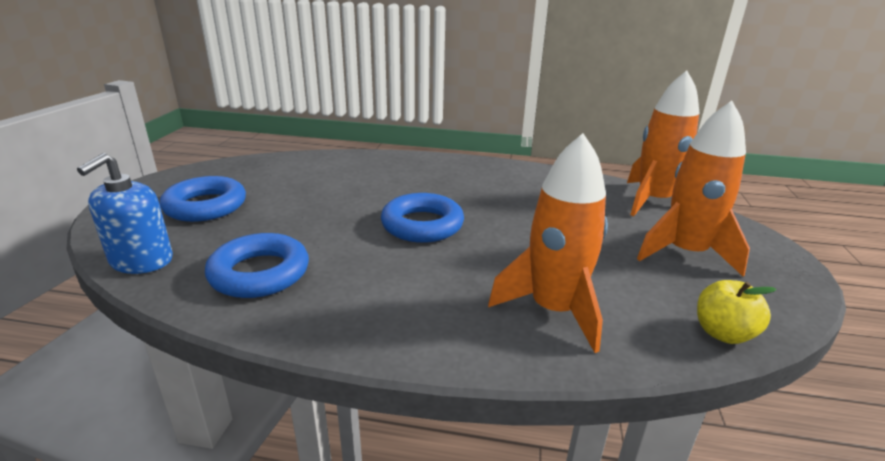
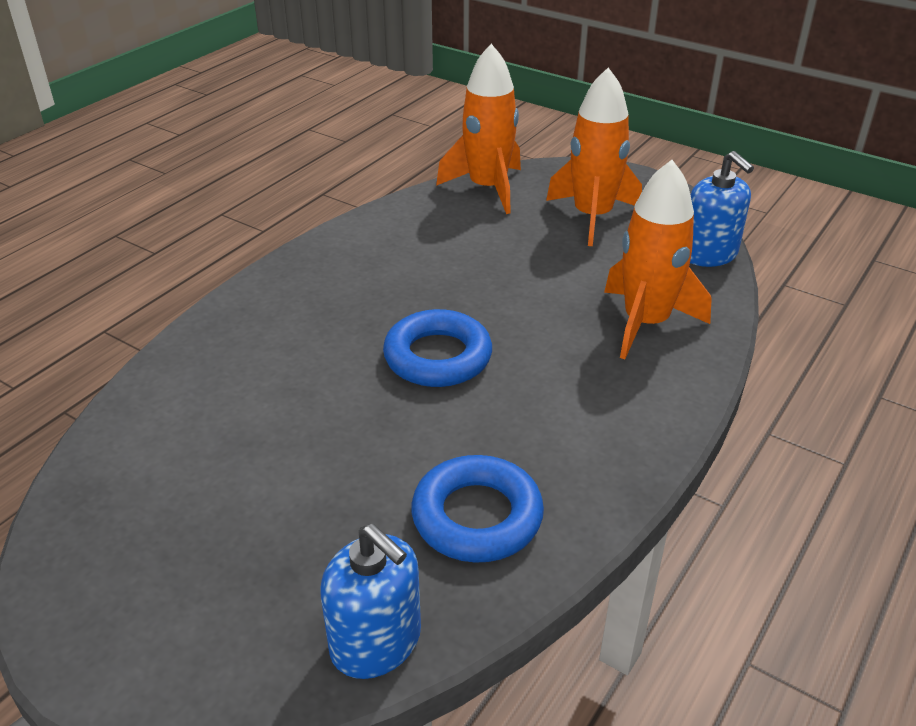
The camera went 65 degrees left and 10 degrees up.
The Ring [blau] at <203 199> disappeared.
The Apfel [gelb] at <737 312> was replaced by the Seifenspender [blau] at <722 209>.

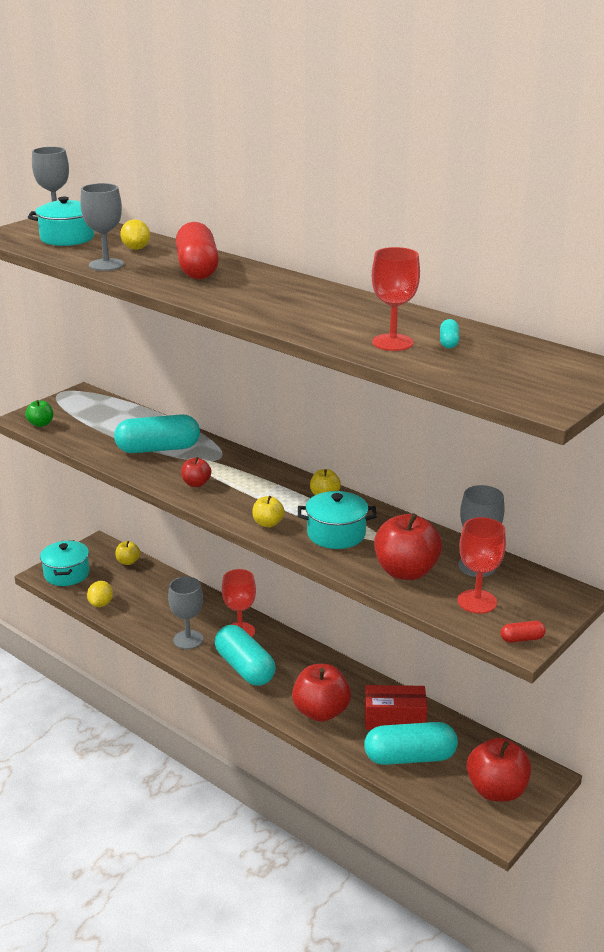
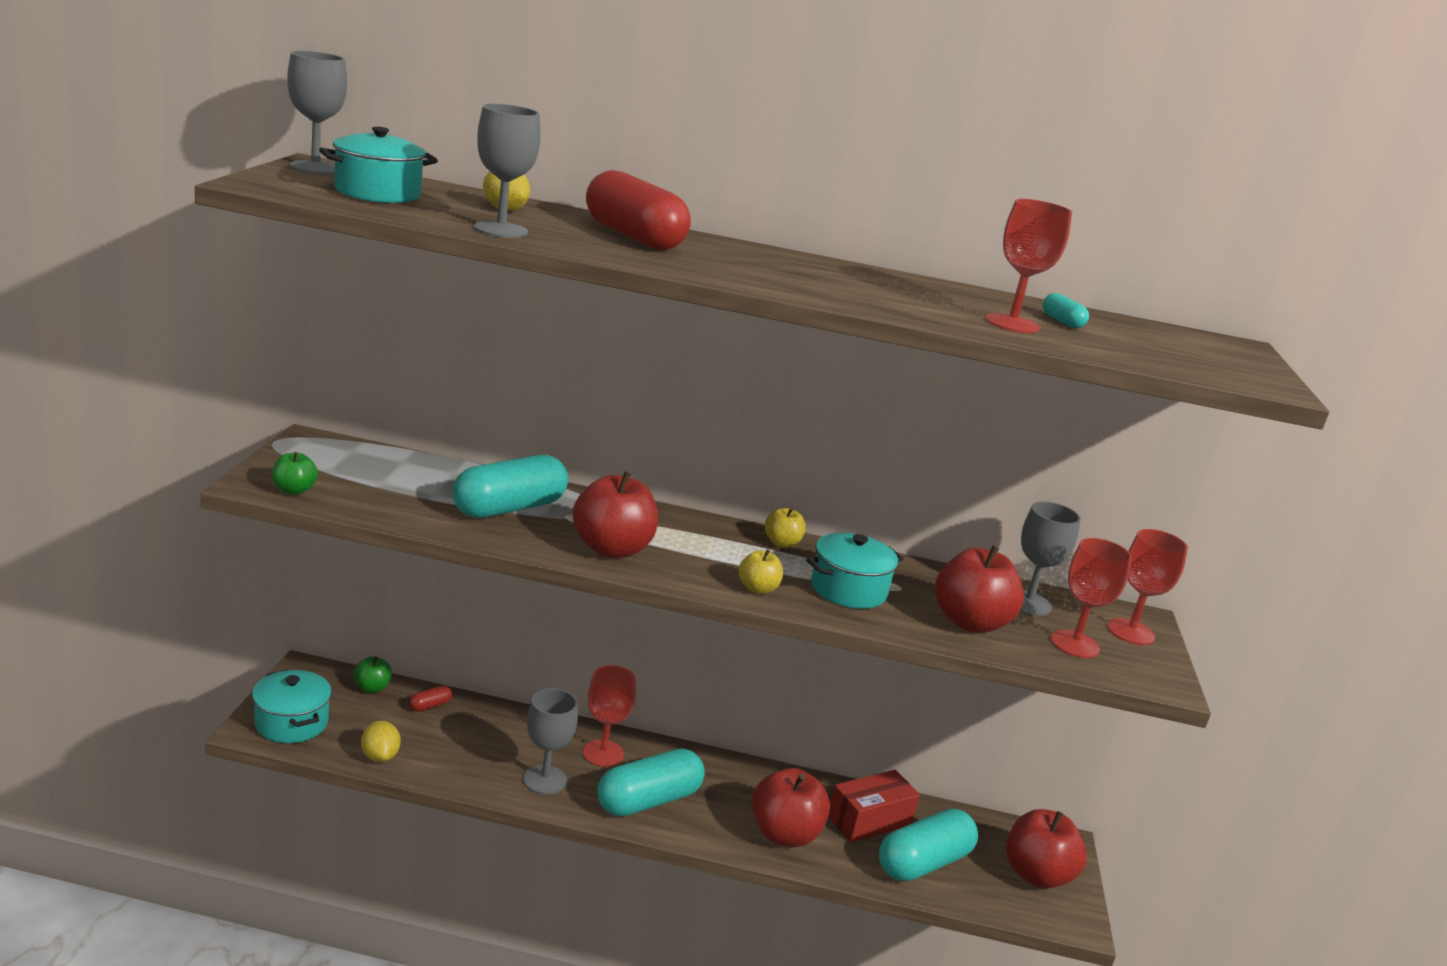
The camera went 35 degrees left and 5 degrees down.
The Apfel [gelb] at <127 553> became the Apfel [grün] at <372 674>.
The Apfel [rot] at <196 472> changed to 1.95 times the size.
The Kapsel [türkis] at <245 655> turned 60 degrees counterclockwise.
The Kapsel [rot] moved from <523 632> to <430 698>.
The Kelch [rot] at <1147 587> appeared.

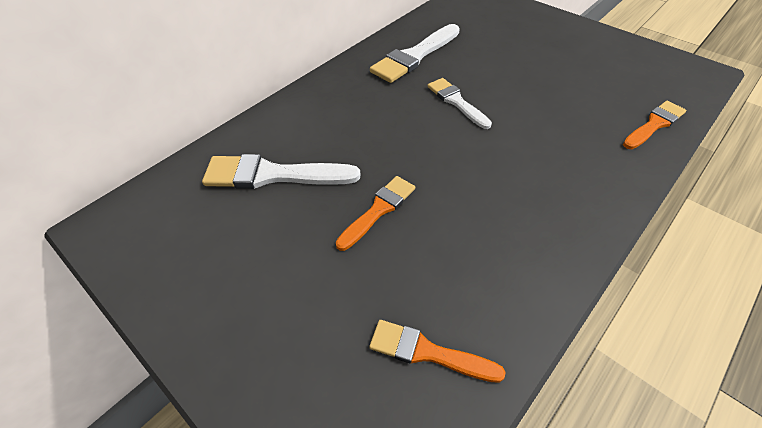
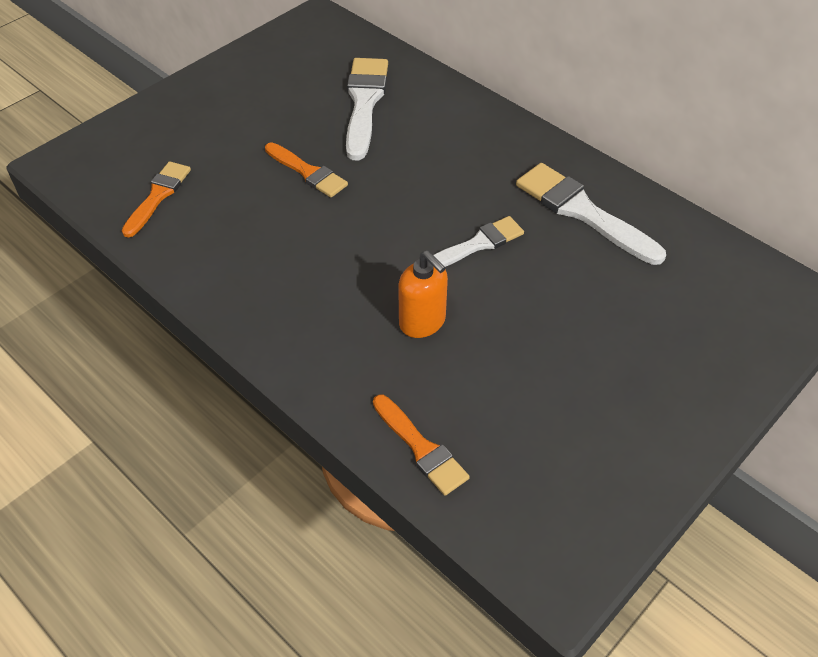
The camera went 90 degrees right and 0 degrees up.
The Seifenspender [orange] at <423 294> appeared.

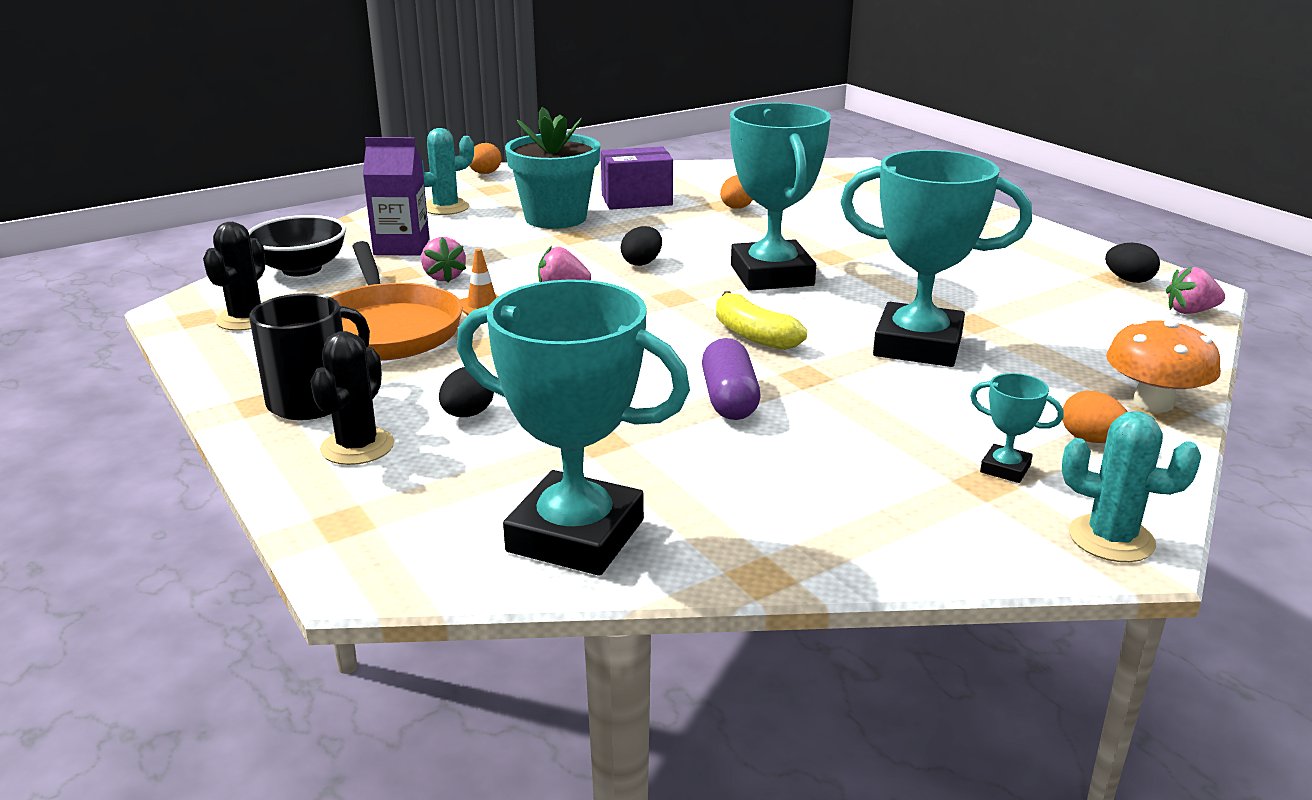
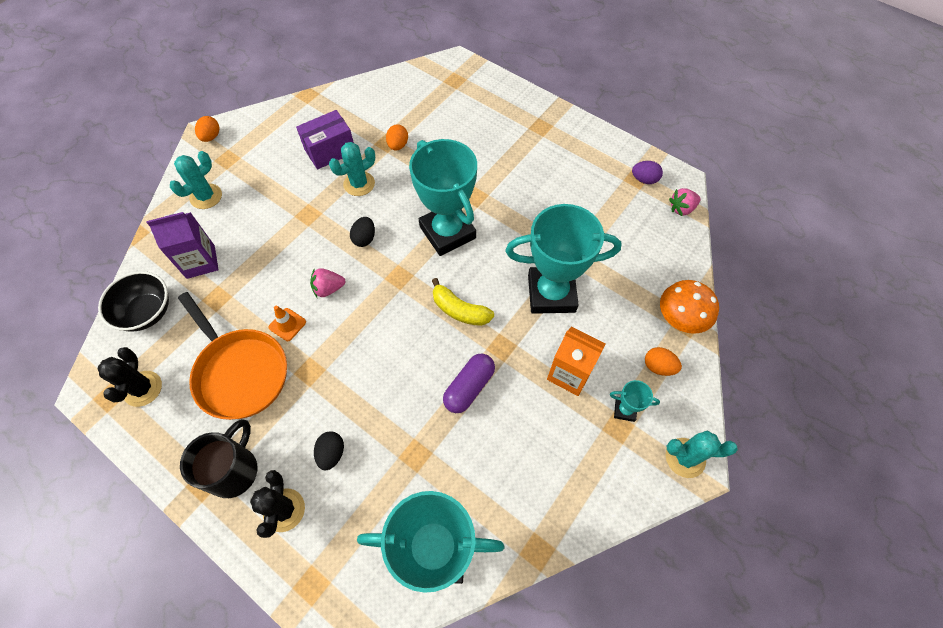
The camera went 20 degrees left and 35 degrees up.
The Erdbeere [rosa] at <443 260> disappeared.
The Blumentopf [türkis] at <552 168> disappeared.
The Kapsel [lila] at <731 379> turned 60 degrees clockwise.
The Ei [schwarz] at <1132 263> became the Ei [lila] at <647 172>.
The Kaktus [türkis] at <352 169> appeared.
The Getränkekarton [orange] at <576 361> appeared.

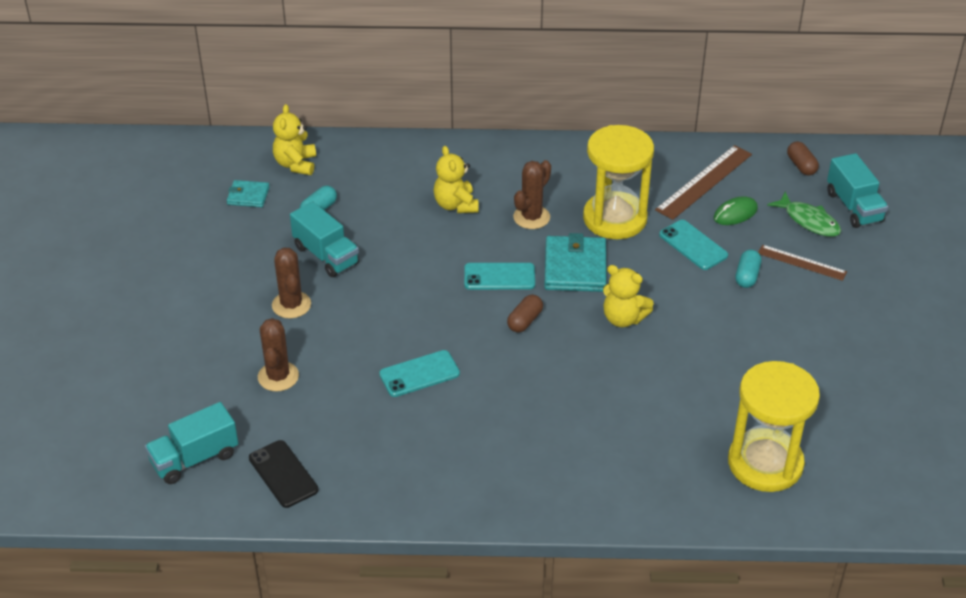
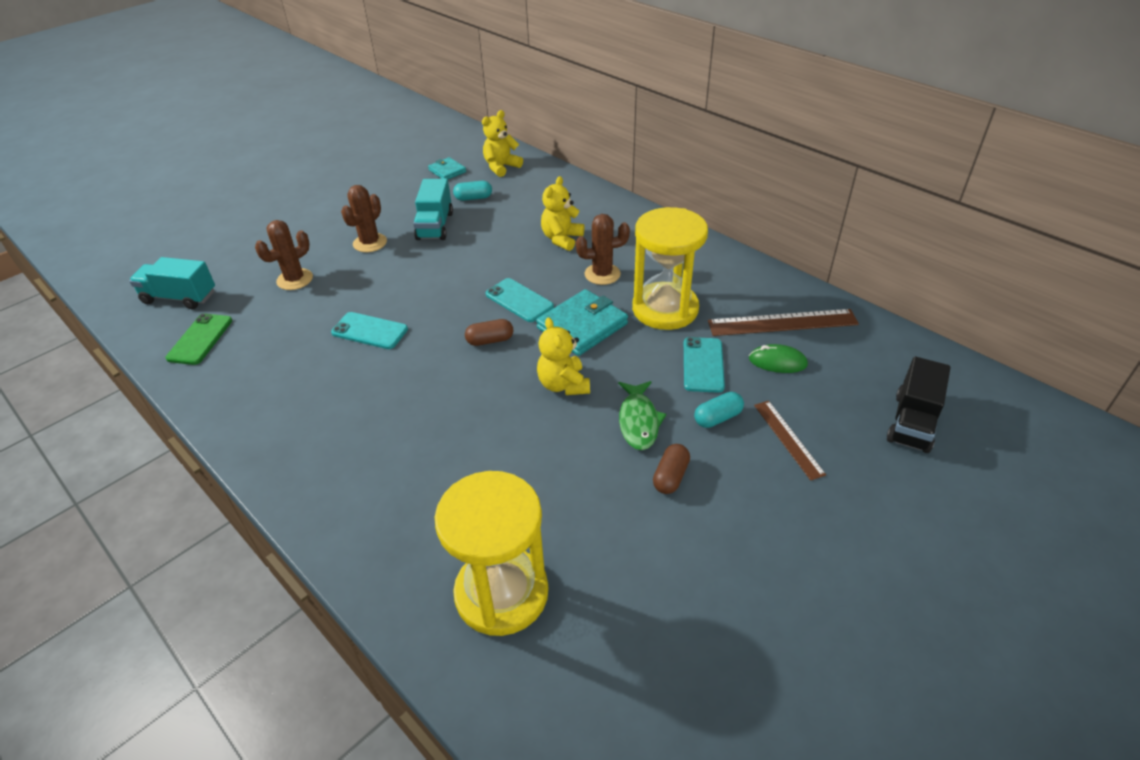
The camera went 45 degrees right and 0 degrees up.
The Handy [schwarz] at <284 474> became the Handy [grün] at <198 339>.
The Fisch [grün] moved from <804 214> to <642 415>.
The Kapsel [braun] moved from <803 158> to <671 469>.
The Lastwagen [türkis] at <857 190> became the Lastwagen [schwarz] at <919 405>.

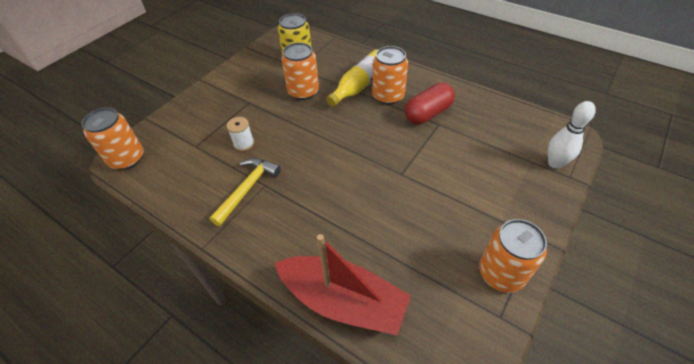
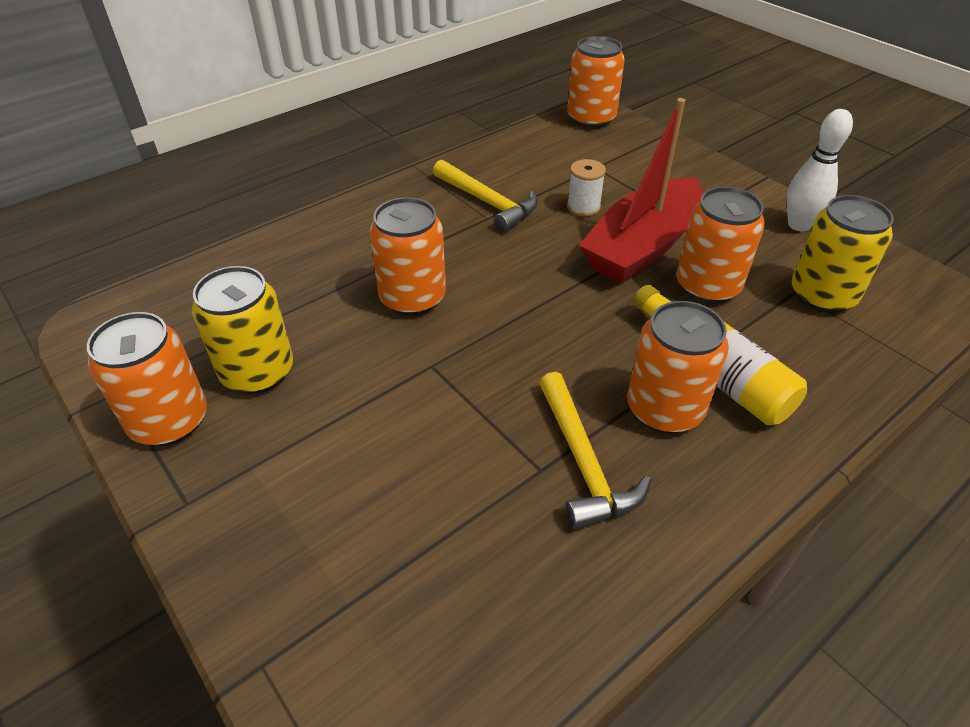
The camera went 105 degrees right and 5 degrees down.
The Boot [rot] moved from <343 284> to <640 191>.
The Kapsel [rot] at <430 103> was replaced by the Hammer [gelb] at <595 451>.
The Bowlingkegel [weiß] moved from <572 135> to <819 170>.
The Dose [gelb] at <242 330> appeared.
The Dose [orange] at <407 256> appeared.

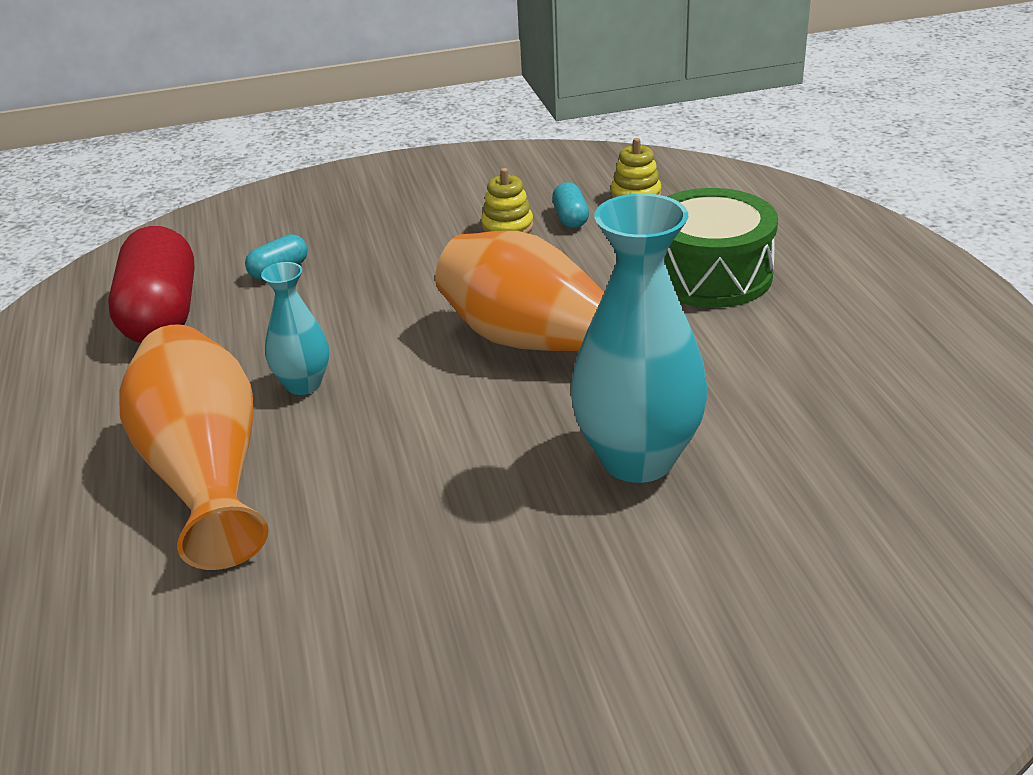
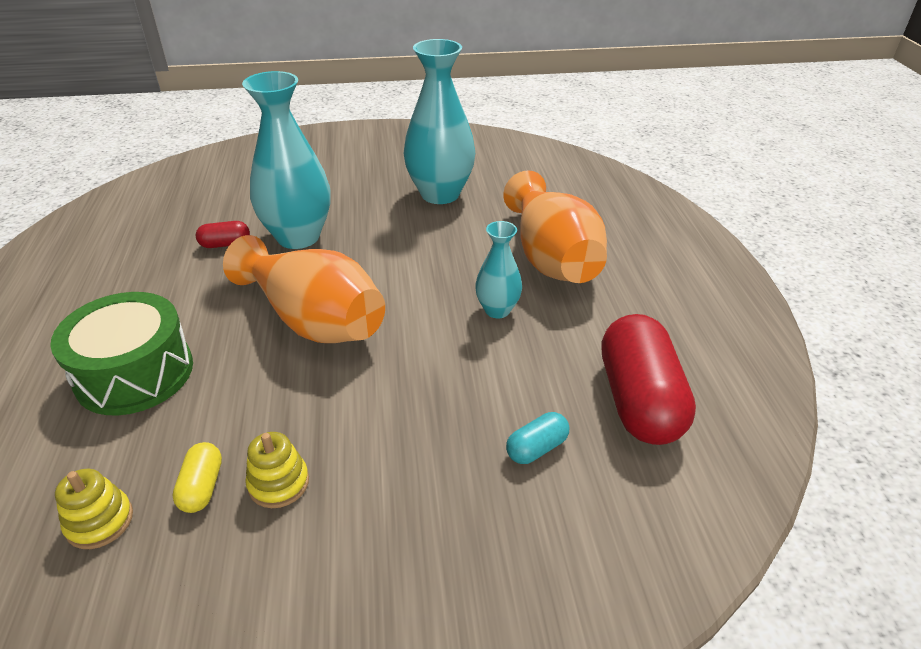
The camera went 175 degrees left and 5 degrees up.
The Kapsel [türkis] at <570 205> became the Kapsel [gelb] at <197 477>.
The Kapsel [rot] at <223 234> appeared.
The Vase [türkis] at <439 121> appeared.

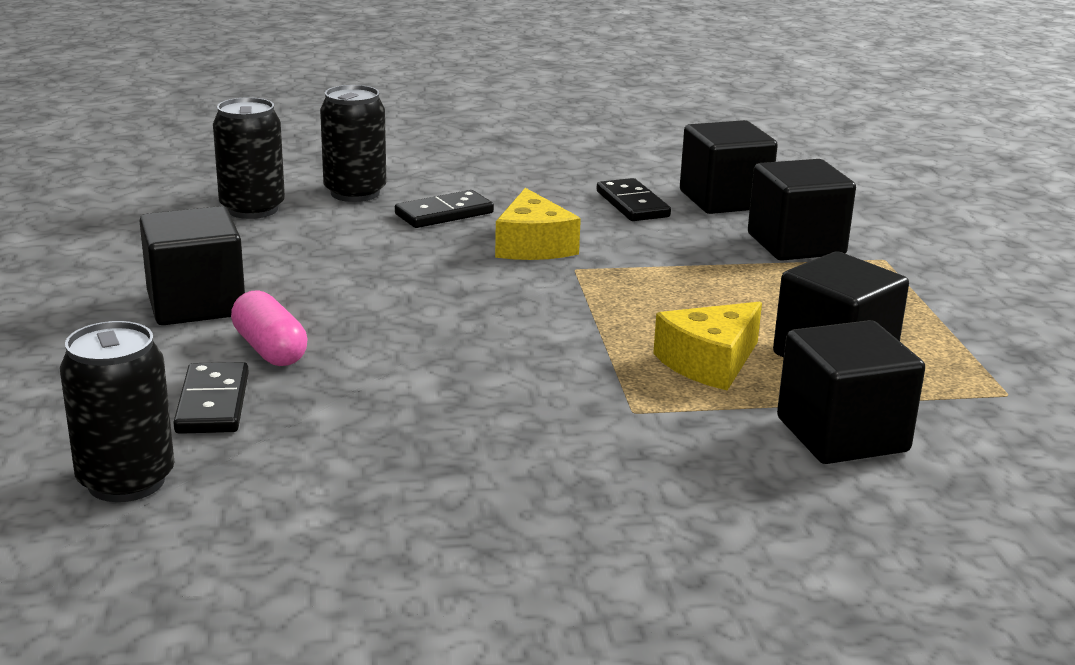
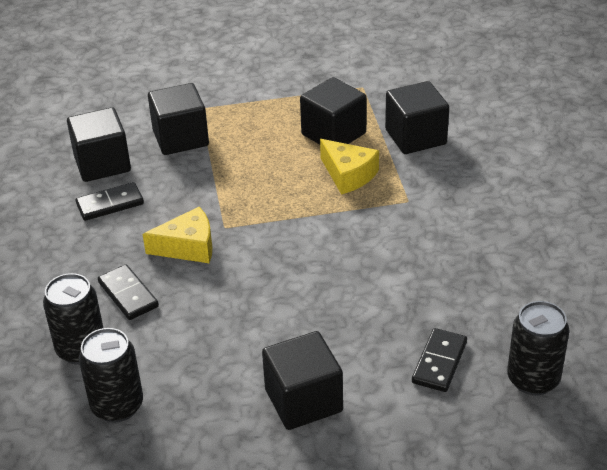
The camera went 90 degrees left and 15 degrees up.
The Dominostein [schwarz] at <211 398> turned 60 degrees counterclockwise.
The Kapsel [rosa] at <269 328> disappeared.

